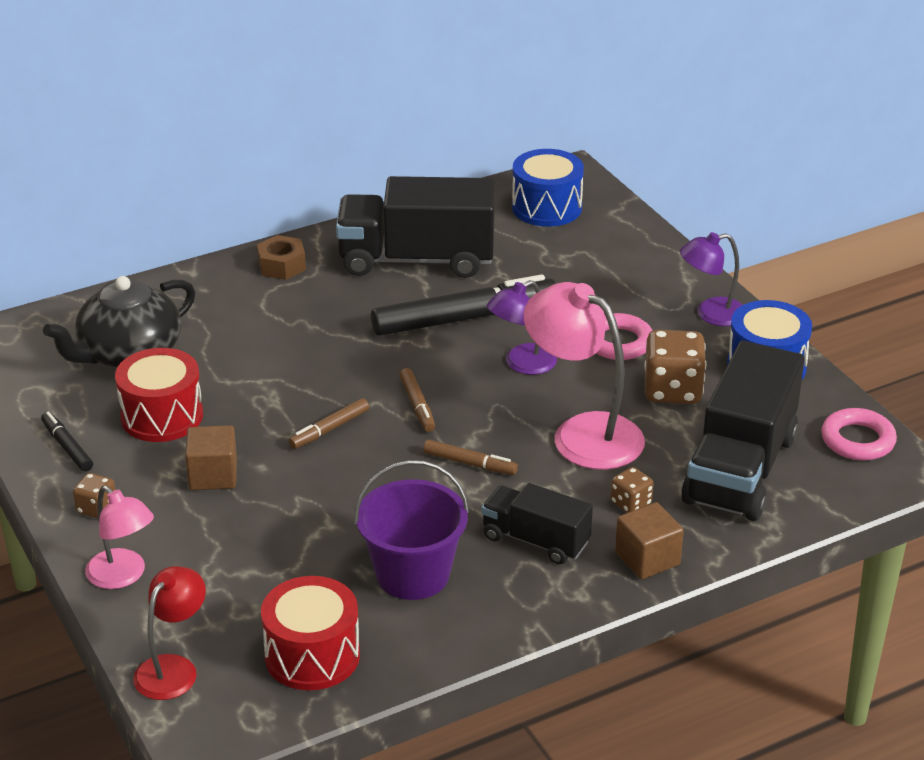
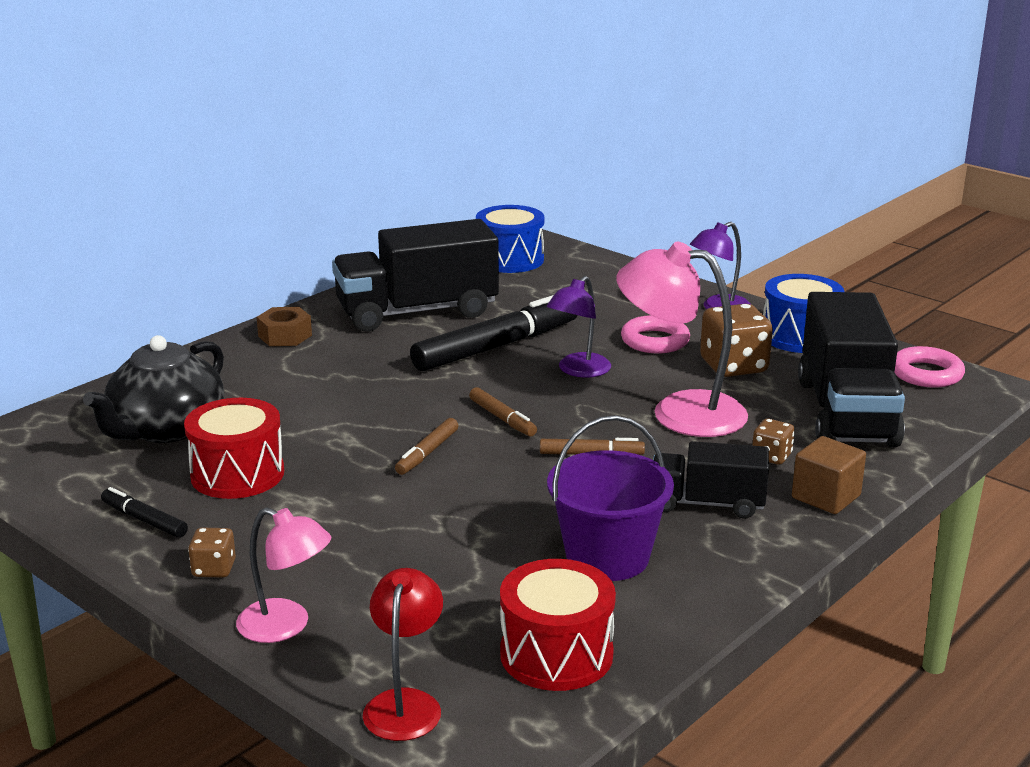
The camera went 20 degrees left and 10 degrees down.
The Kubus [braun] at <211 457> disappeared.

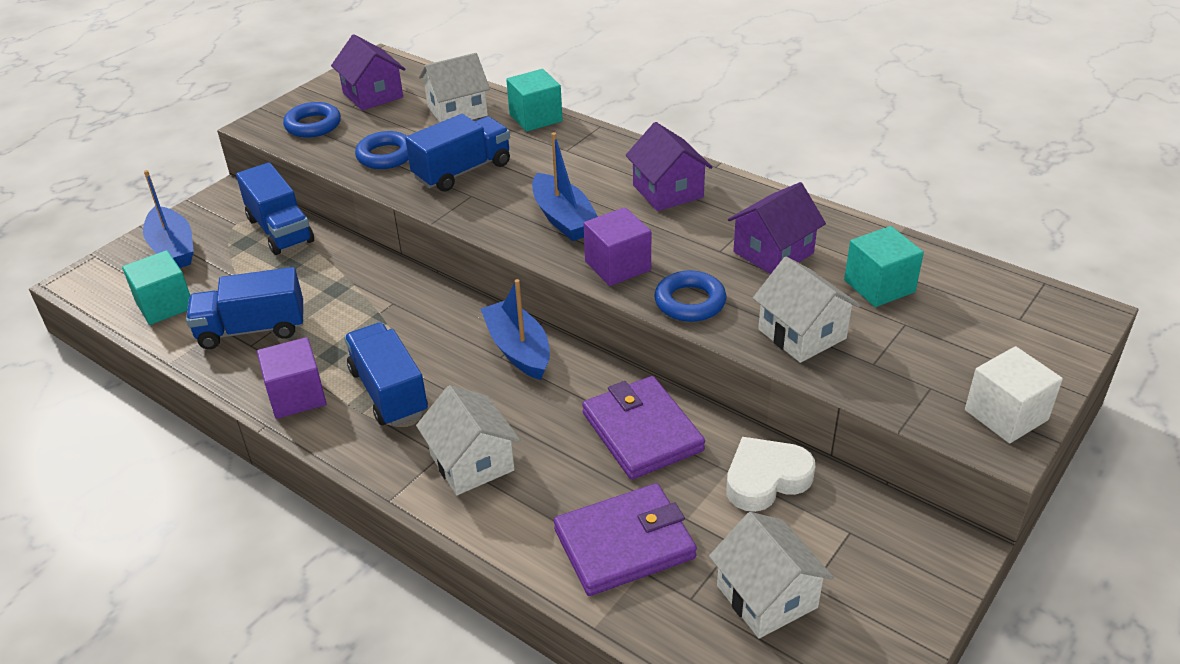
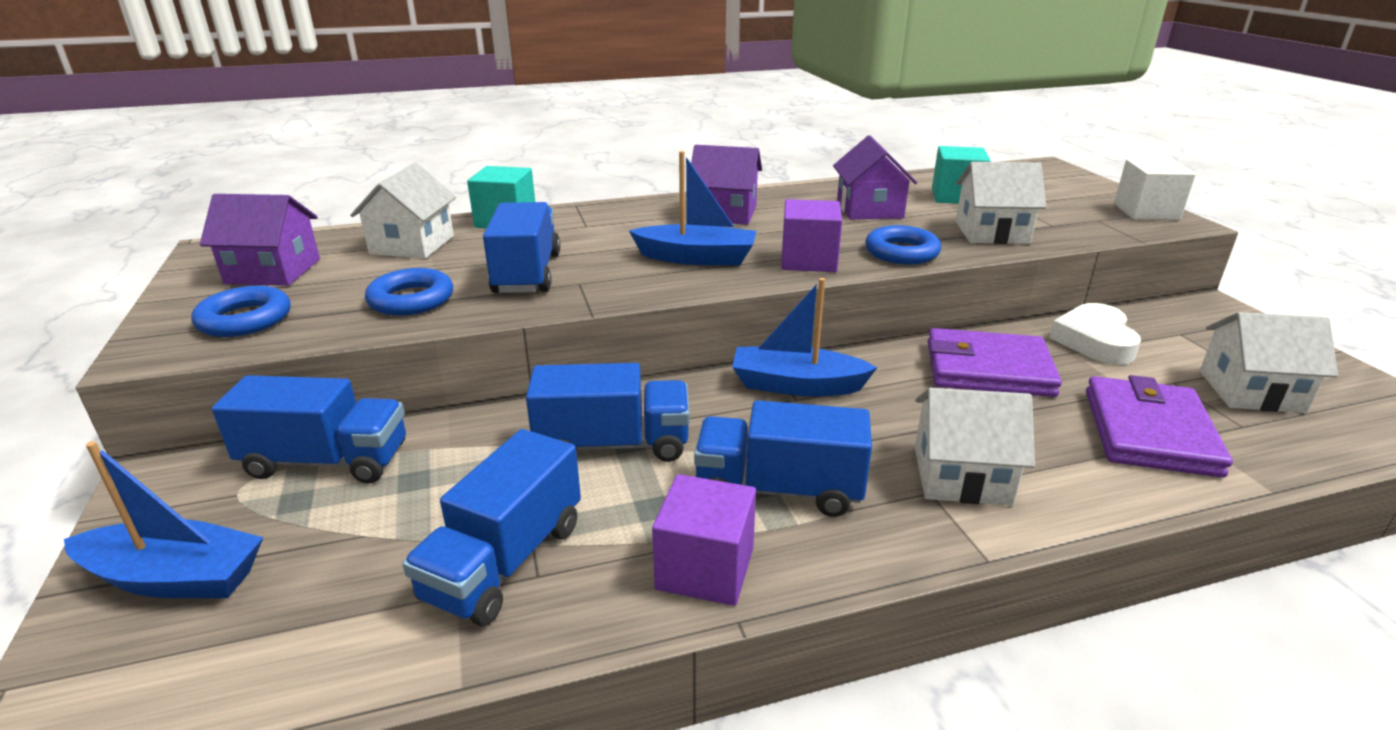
The camera went 55 degrees left and 10 degrees down.
The Kubus [türkis] at <156 287> disappeared.
The Lastwagen [blau] at <608 412> appeared.

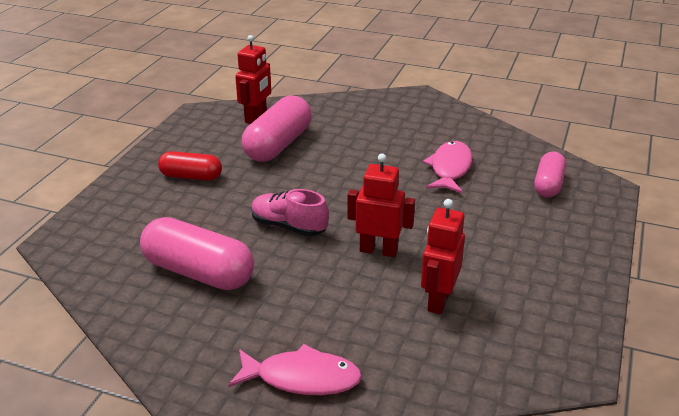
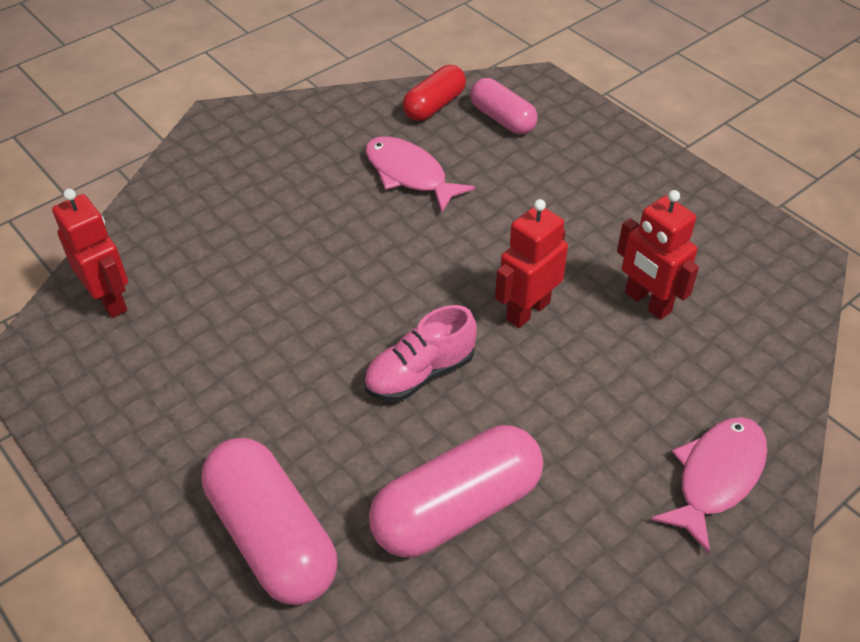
The camera went 60 degrees left and 15 degrees up.
The Kapsel [rot] moved from <190 166> to <434 93>.
The Kapsel [rosa] moved from <276 128> to <270 521>.

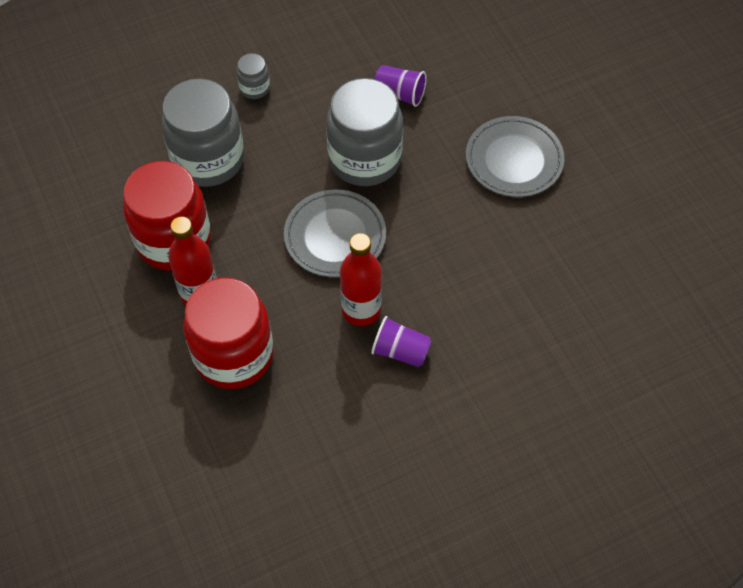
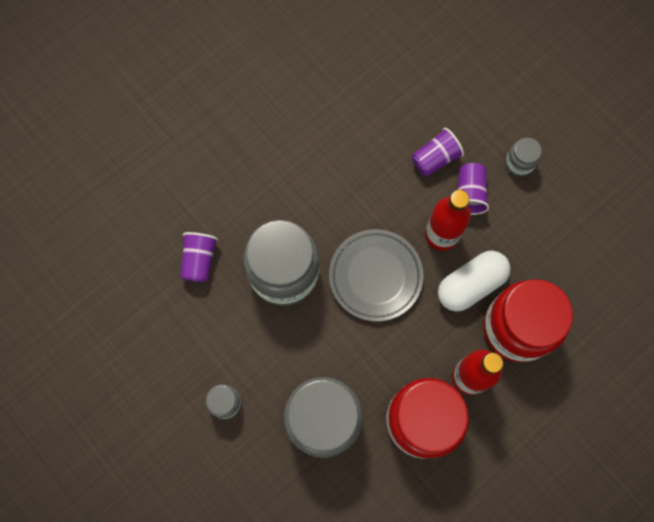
The camera went 105 degrees left and 15 degrees up.
The Teller [grau] at <515 156> disappeared.
The Becher [lila] at <438 152> appeared.
The Kapsel [weiß] at <474 280> appeared.
The Einmachglas [grau] at <523 157> appeared.

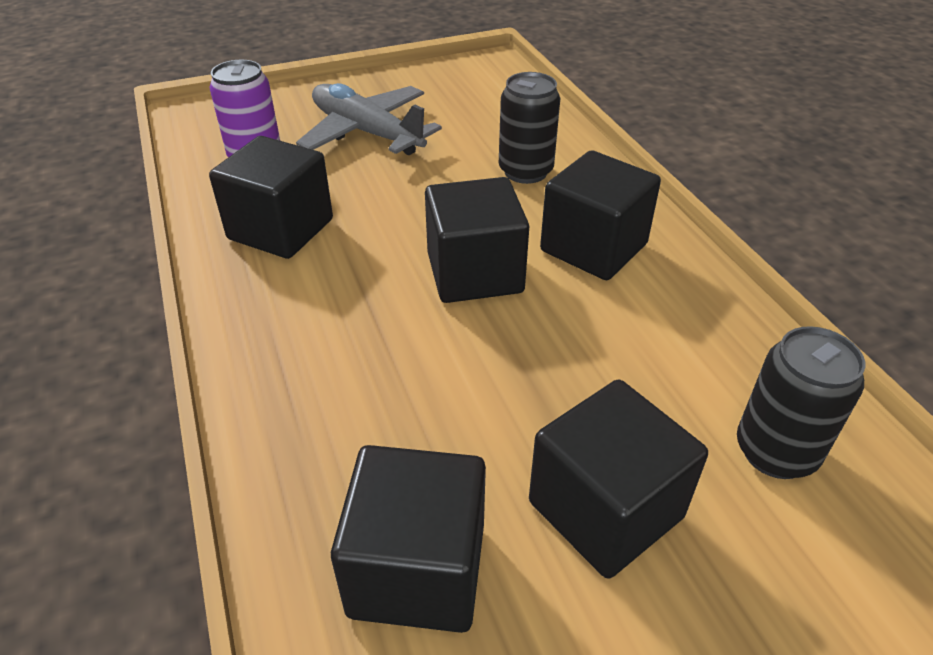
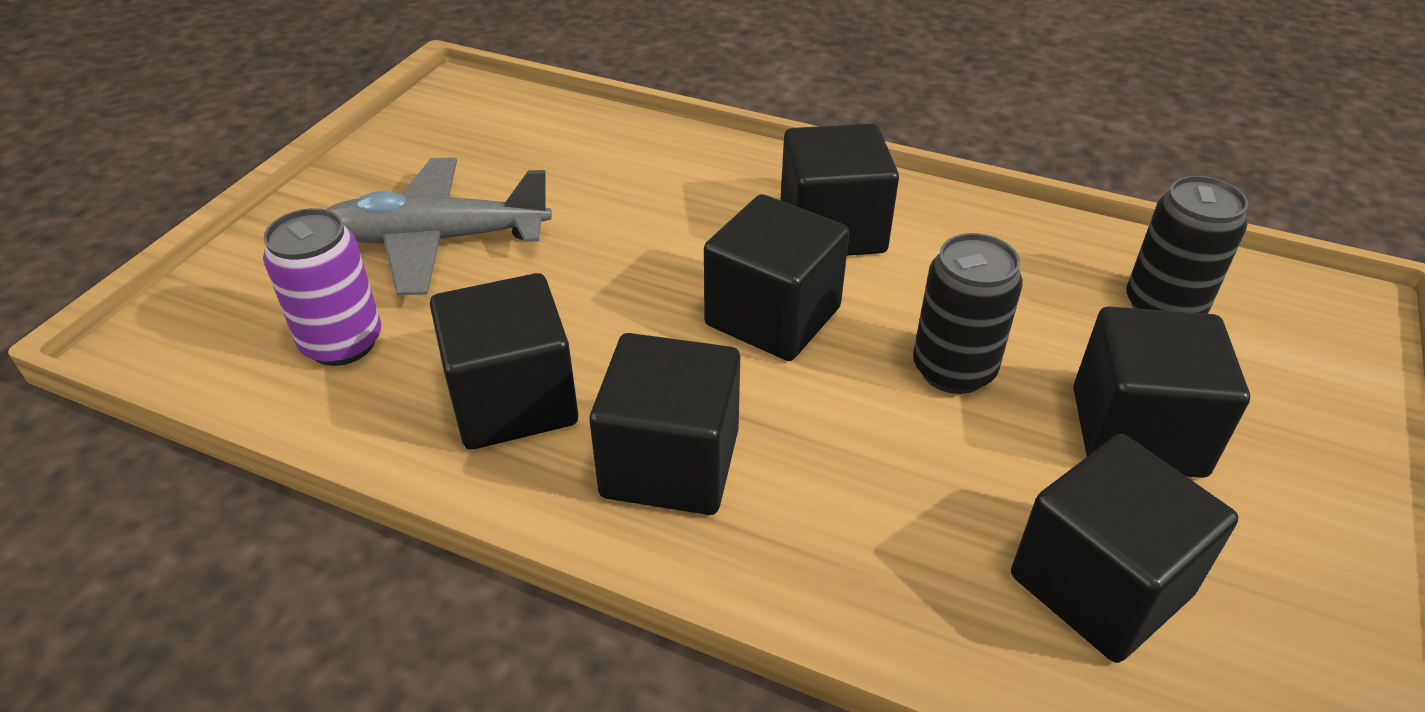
The camera went 45 degrees left and 0 degrees up.
The Dose [schwarz] moved from <529 128> to <968 313>.
The Kubus [schwarz] at <664 424> appeared.

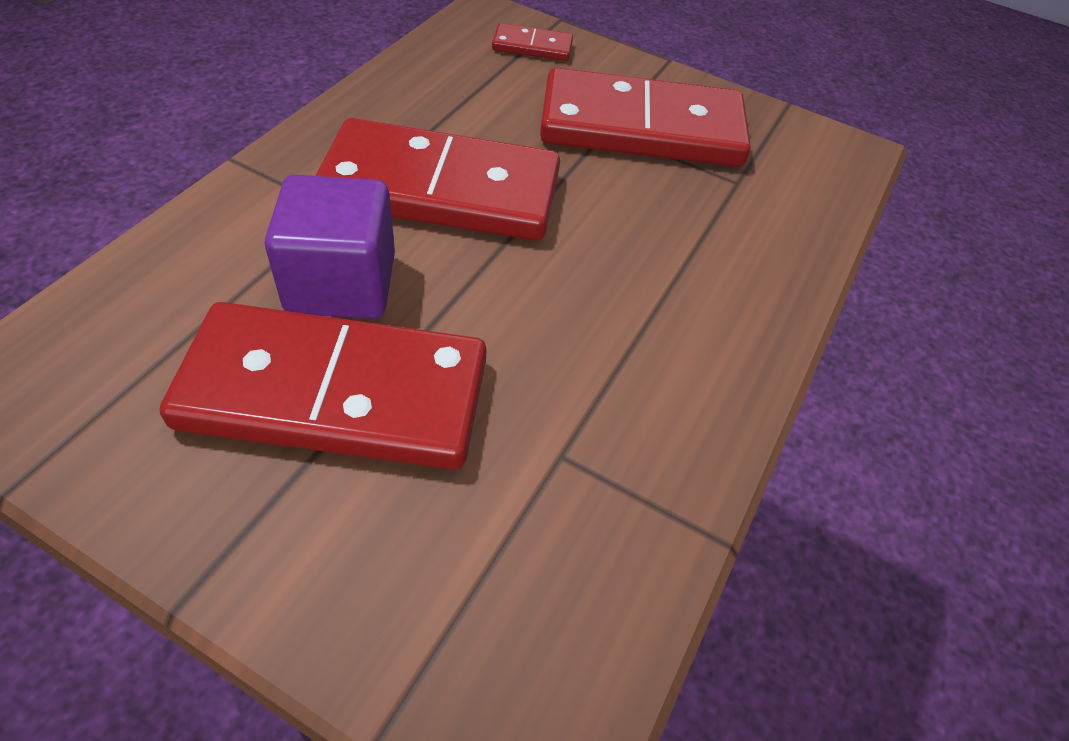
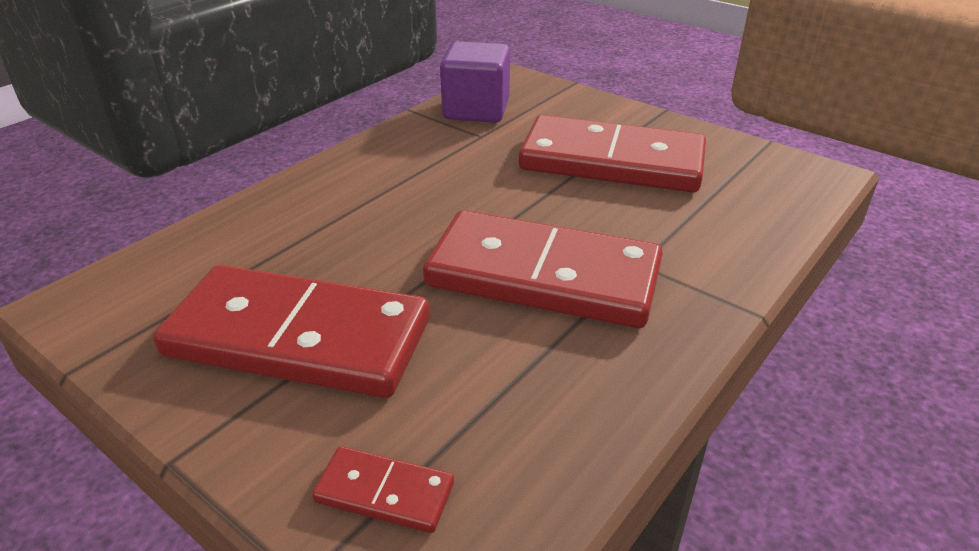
The camera went 165 degrees left and 15 degrees down.
The Kubus [lila] moved from <330 247> to <475 82>.

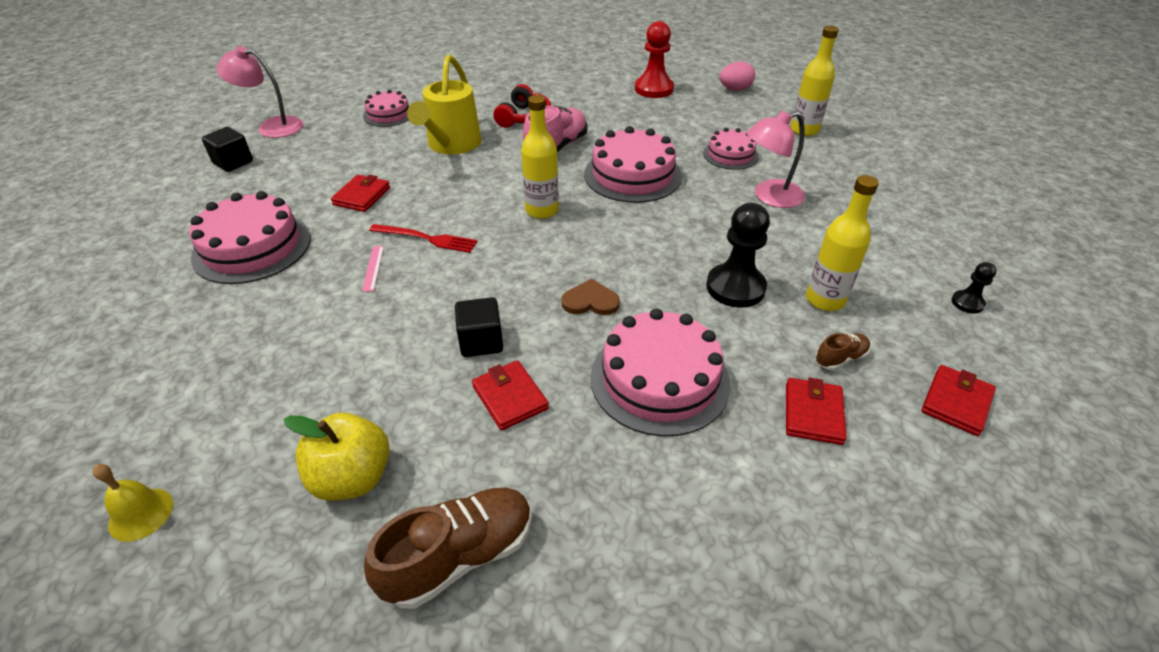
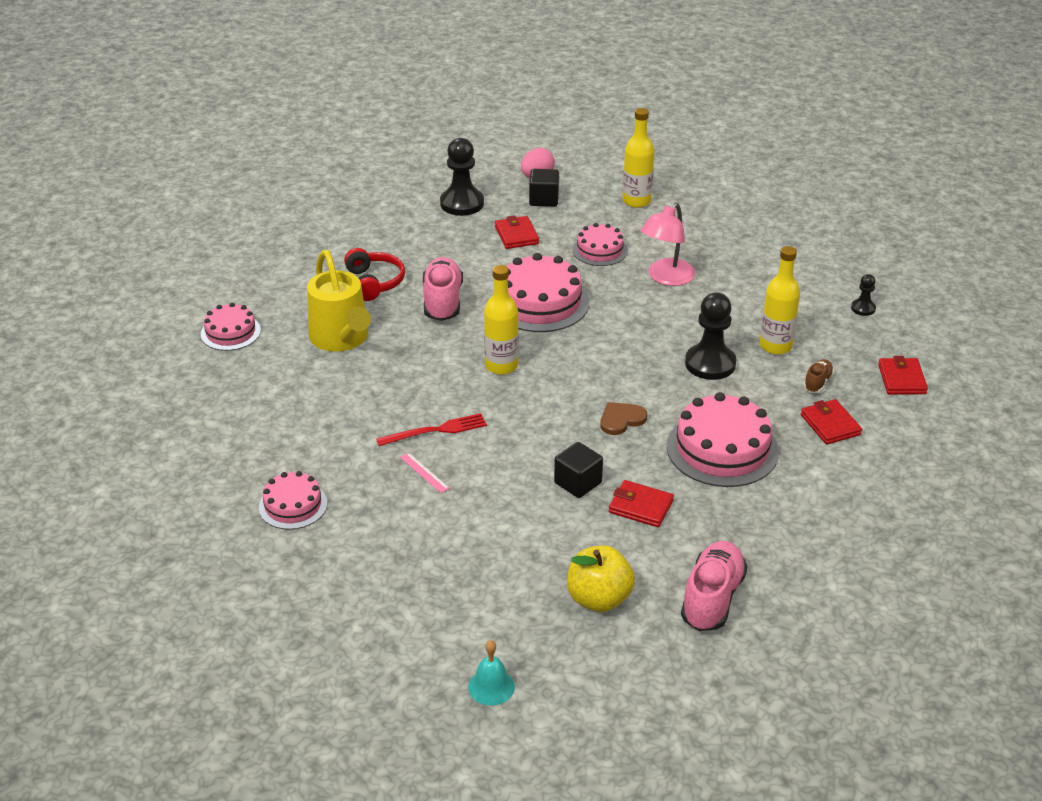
The camera went 35 degrees left and 5 degrees down.
The Glocke [gelb] at <132 503> became the Glocke [türkis] at <491 672>.
The Kuchen [rosa] at <250 237> changed to 0.59 times the size.
The Kubus [schwarz] moved from <227 149> to <544 188>.
The Lampe [rosa] at <259 92> disappeared.
The Geldbörse [rot] moved from <360 193> to <517 232>.
The Schuh [braun] at <448 548> became the Schuh [rosa] at <714 586>.
The Bauer [rot] at <654 59> became the Bauer [schwarz] at <462 177>.

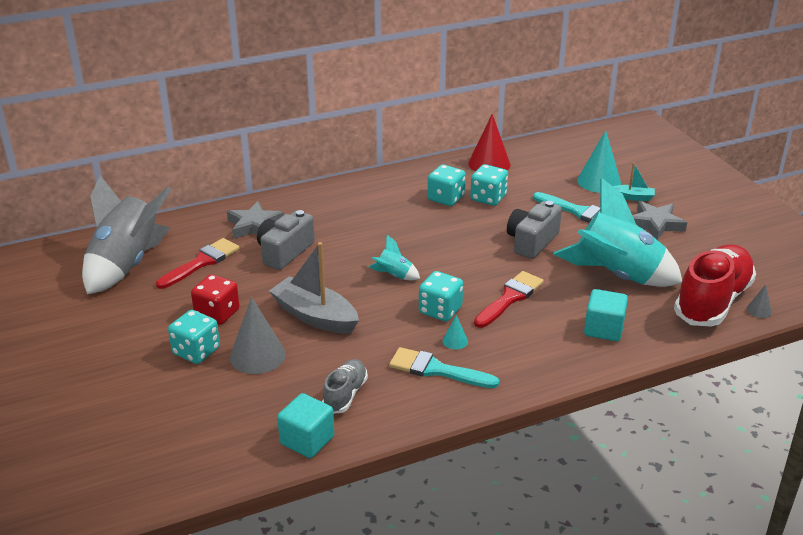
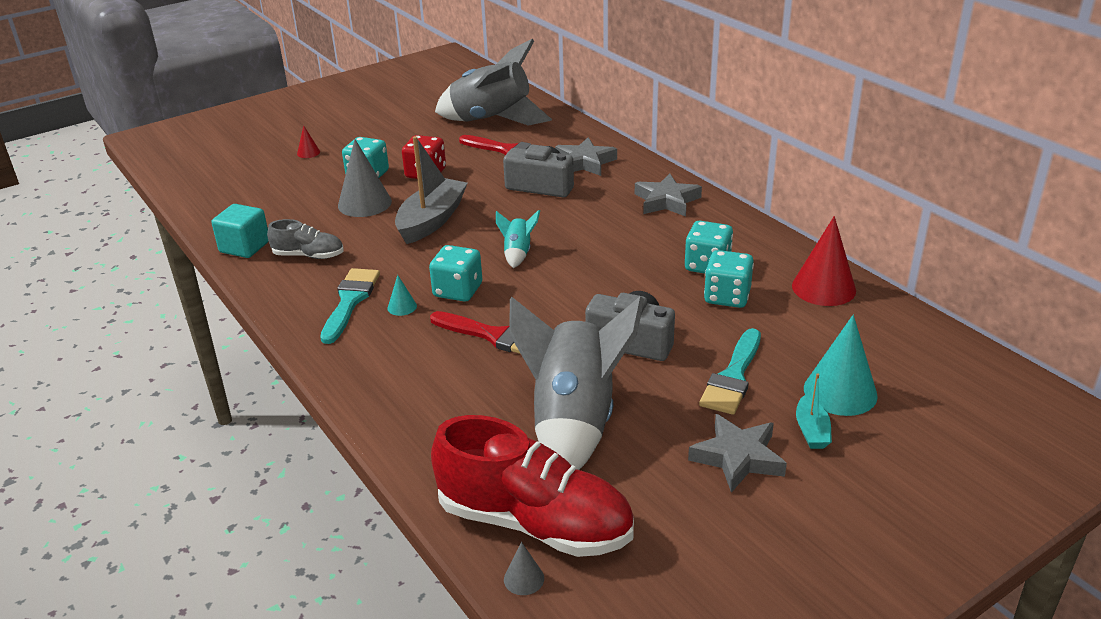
The camera went 80 degrees right and 0 degrees up.
The Rakete [türkis] at <617 232> became the Rakete [grau] at <576 383>.
The Kubus [türkis] at <606 315> disappeared.
The Kegel [rot] at <308 141> appeared.
The Stern [grau] at <668 195> appeared.

